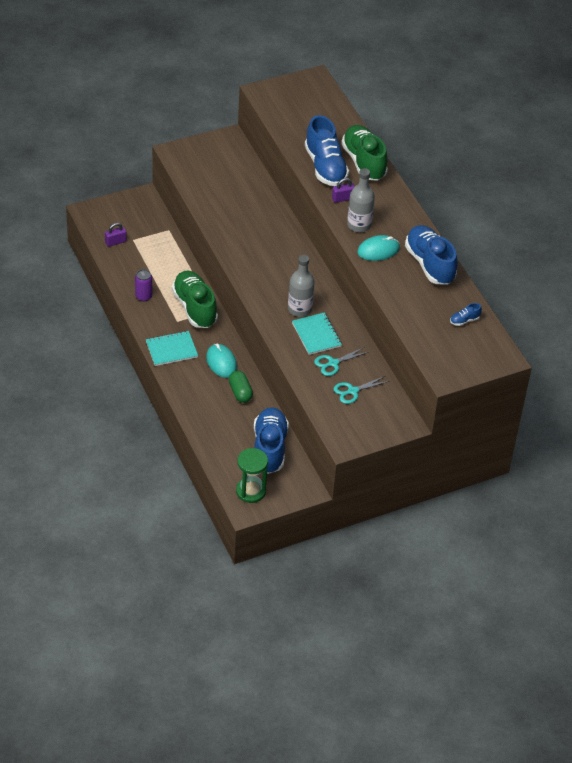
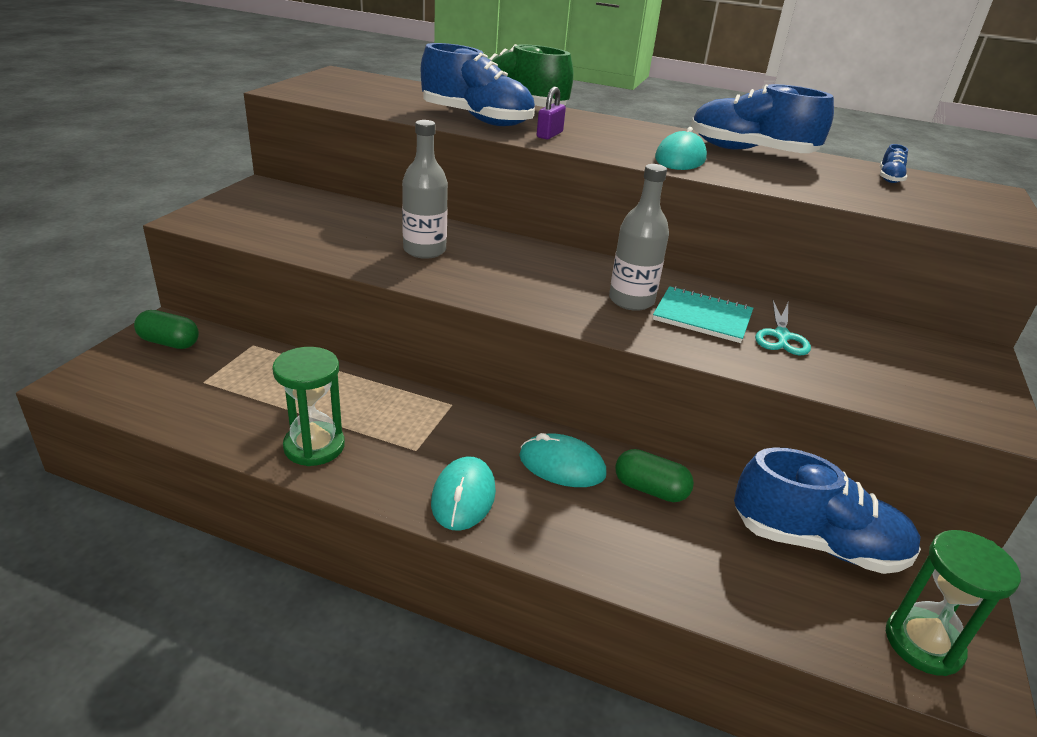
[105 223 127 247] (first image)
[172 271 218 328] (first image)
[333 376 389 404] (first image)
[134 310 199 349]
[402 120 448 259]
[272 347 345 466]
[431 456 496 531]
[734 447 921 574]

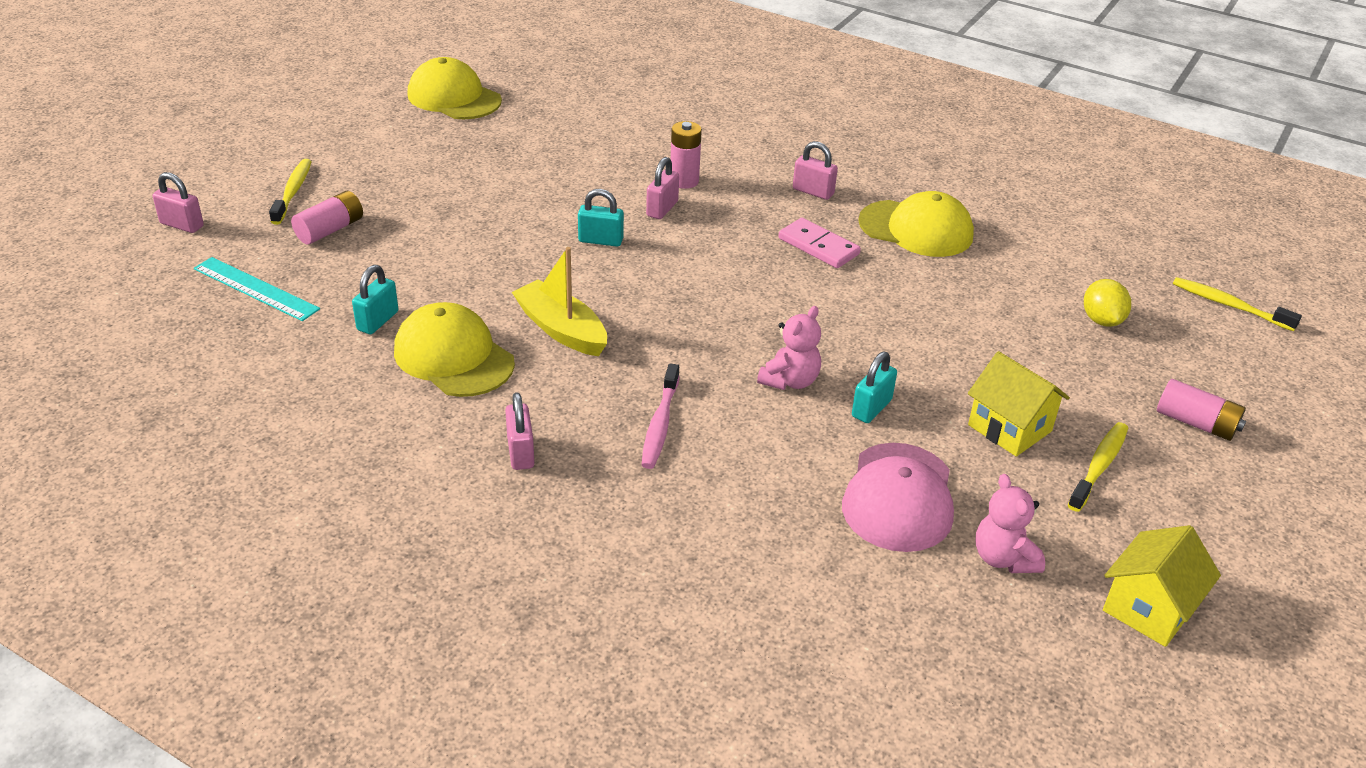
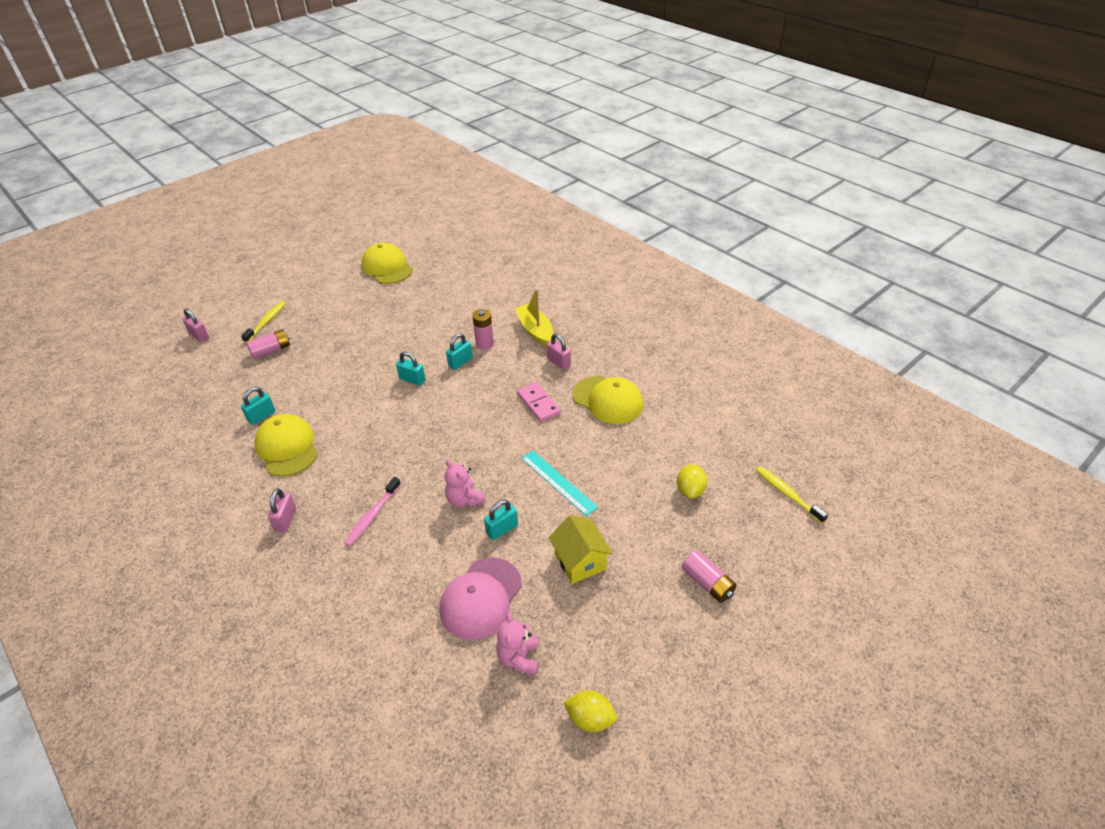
[1068 422 1128 512] (first image)
[521 451 598 516]
[515 289 553 347]
[563 690 617 732]
[446 333 473 370]
[445 460 486 507]

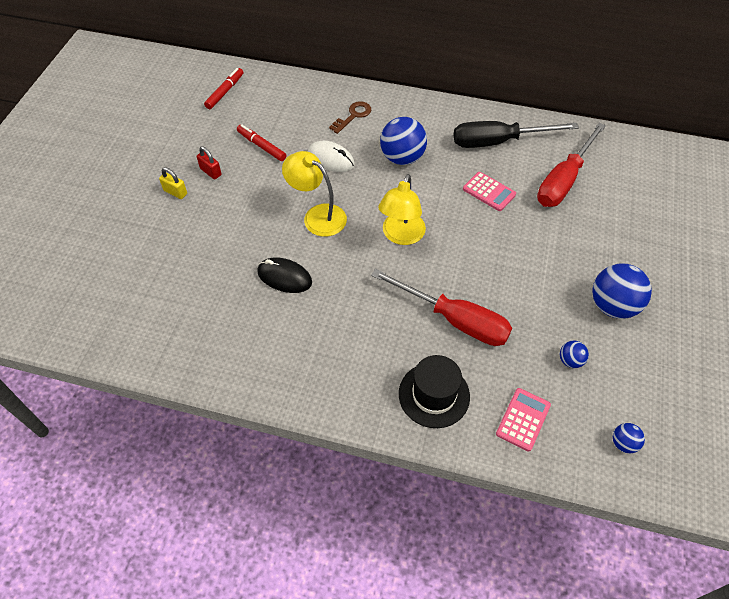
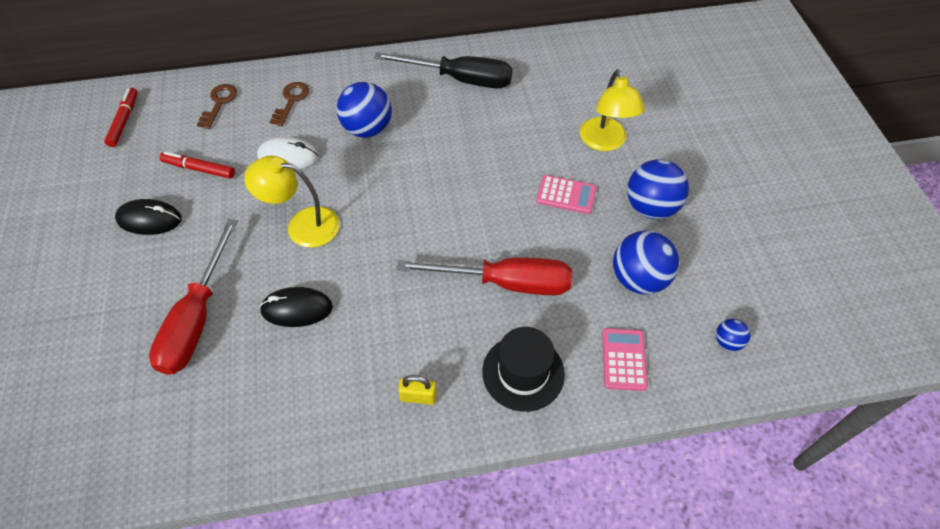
[197 84 237 129]
[398 375 437 405]
[580 69 645 151]
[536 175 597 214]
[149 219 238 375]
[115 199 182 235]
[374 52 513 88]
[613 230 679 294]

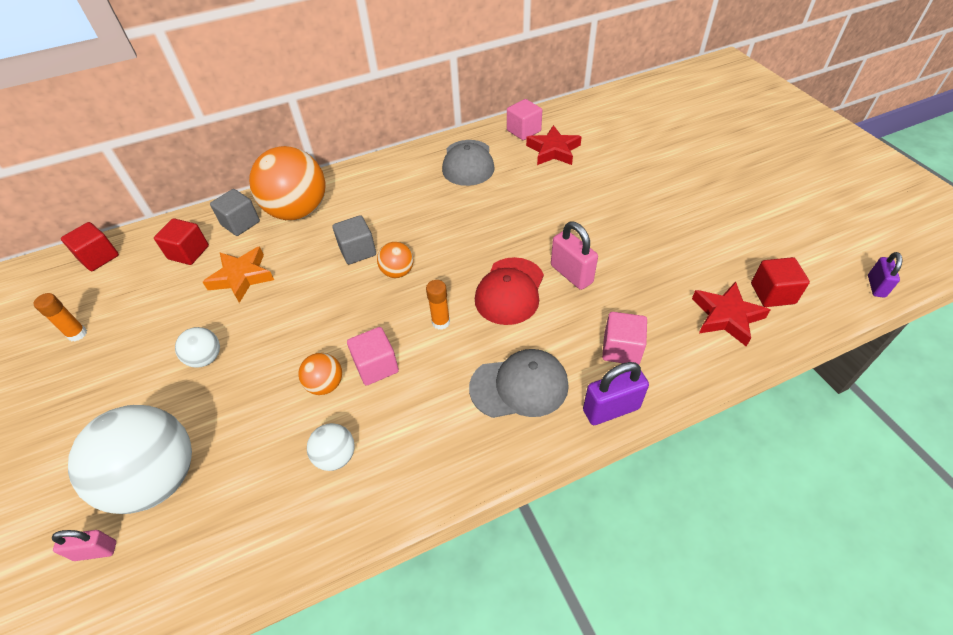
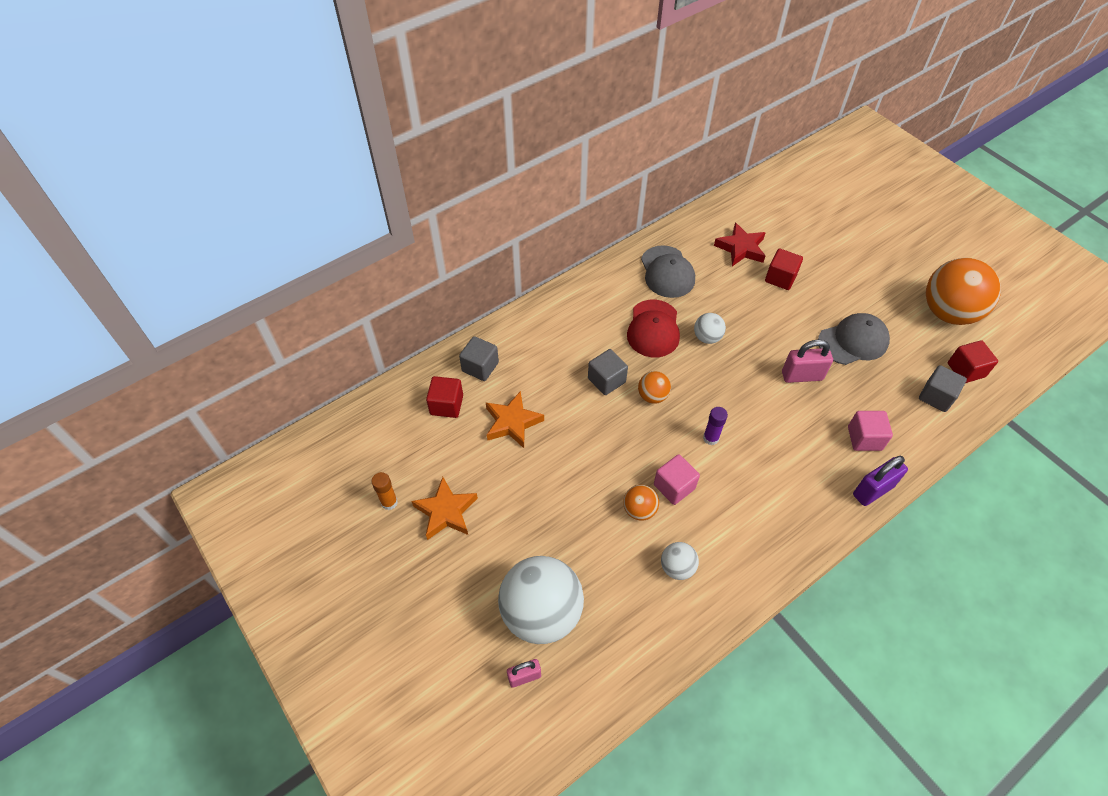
[507 99 542 140] (first image)
[868 252 902 298] (first image)
[411 477 478 540]
[765 249 803 290]
[694 313 726 344]
[926 258 1001 325]
[818 313 890 365]
[627 300 680 357]
[919 365 967 412]
[703 407 728 445]
[782 340 833 383]

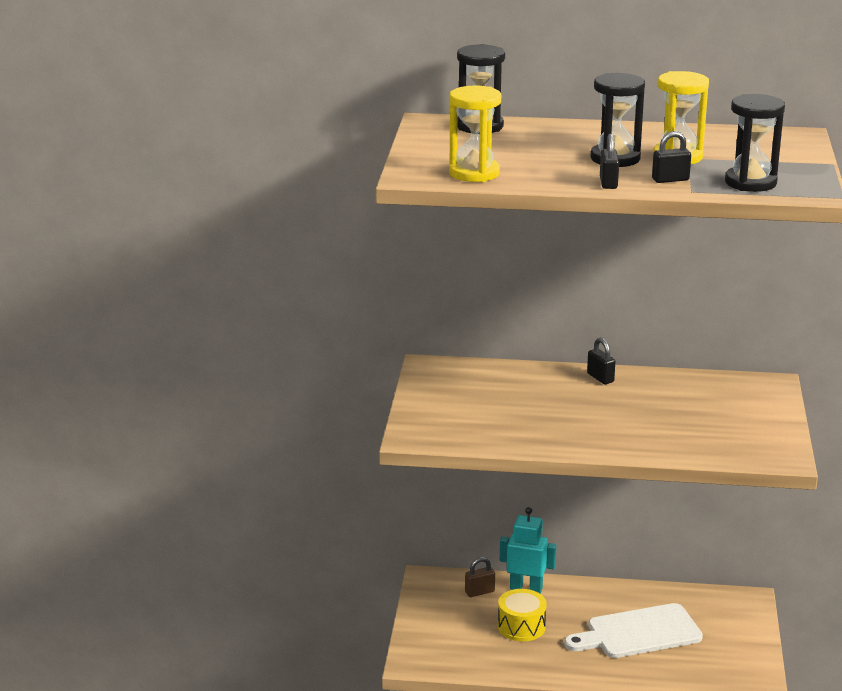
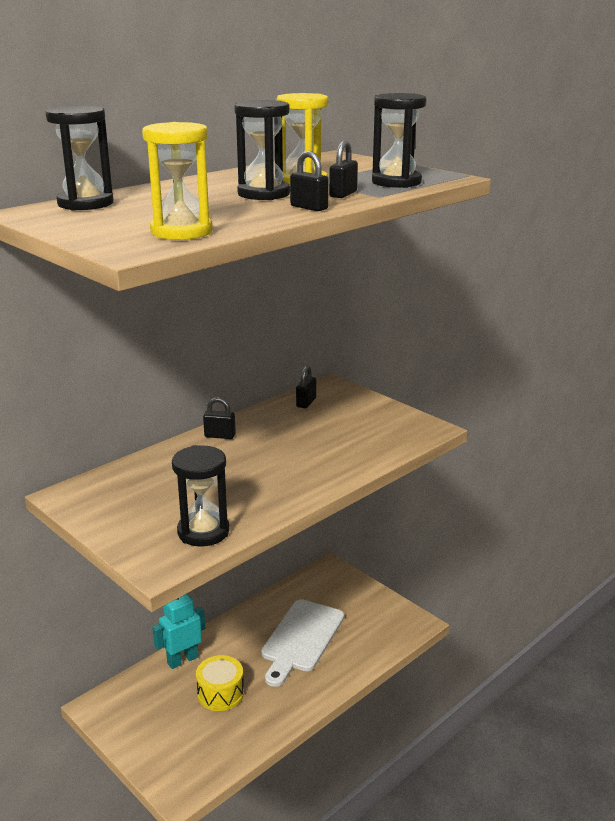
[465 557 495 597] (first image)
[172 445 229 546]
[296 366 316 408]

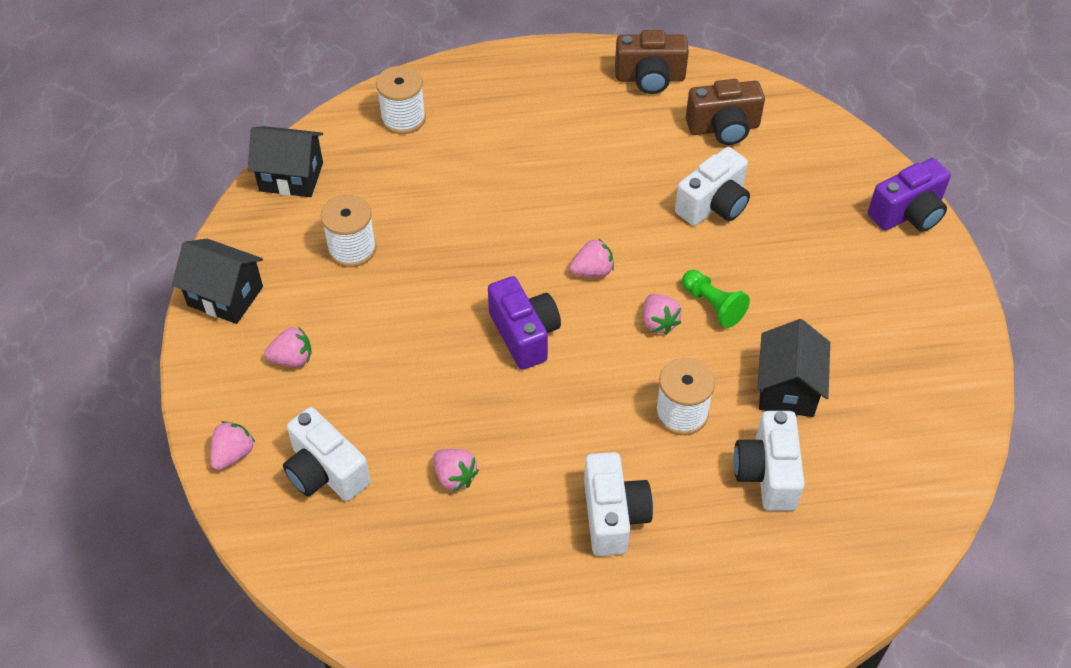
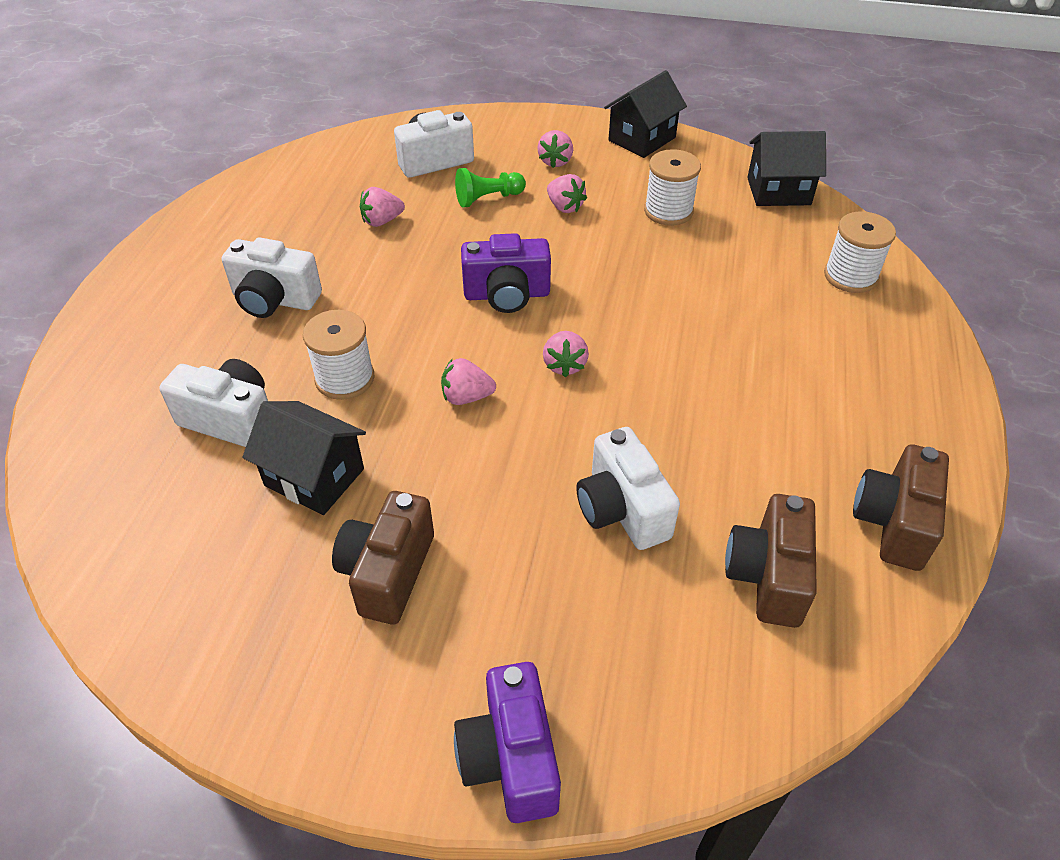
[332 491 434 625]
[547 174 587 213]
[455 168 526 208]
[747 131 826 206]

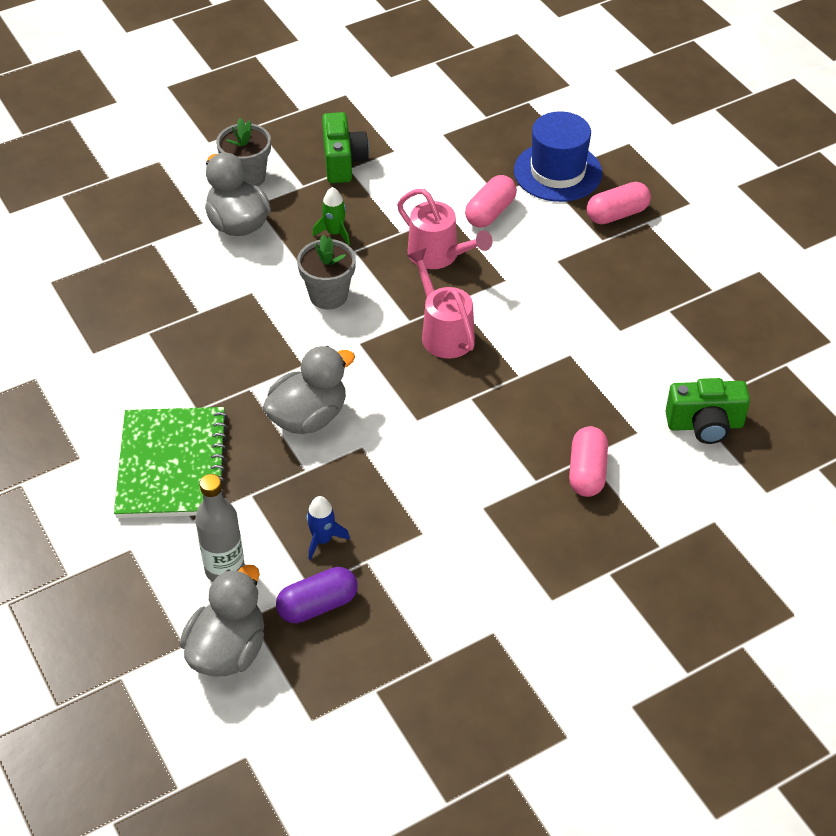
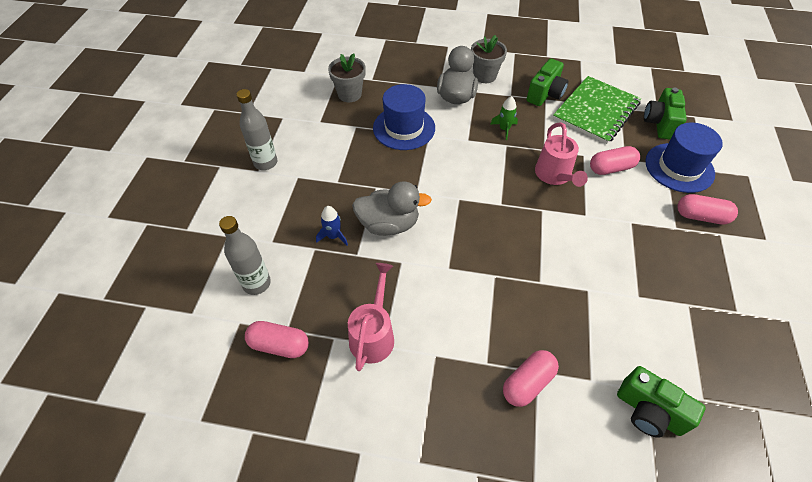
[180 565 264 676] (first image)
[237 89 277 170]
[373 84 435 150]
[644 87 687 140]
[553 76 641 144]
[328 53 366 102]
[316 206 348 245]
[348 263 394 371]
[245 321 309 358]

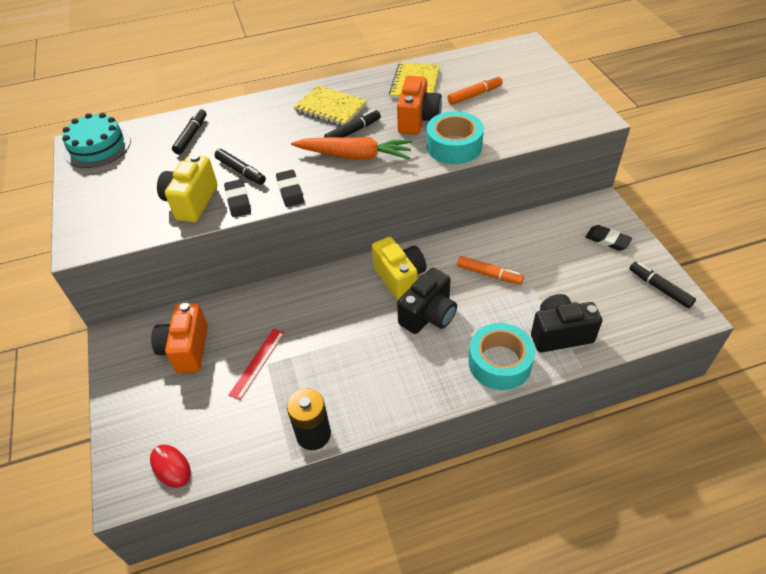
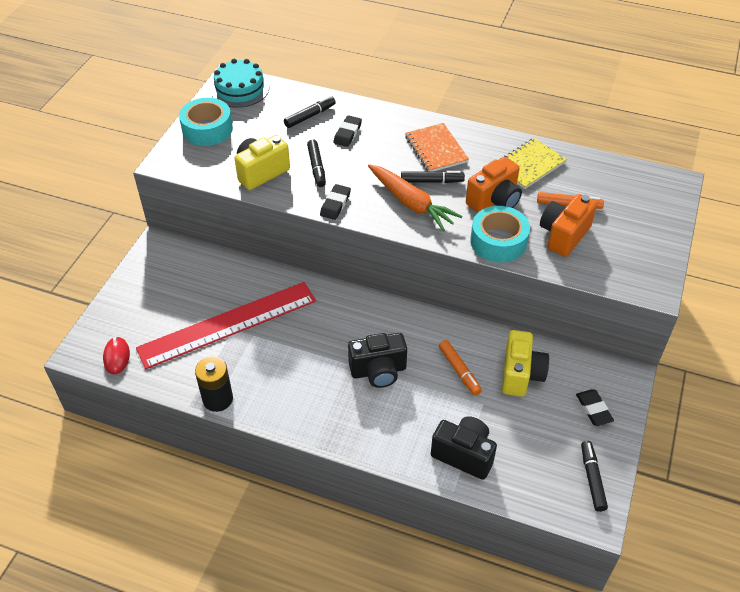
[540 194 597 257]
[333 115 362 147]
[502 330 549 397]
[179 98 233 146]
[405 123 469 171]
[136 282 316 369]

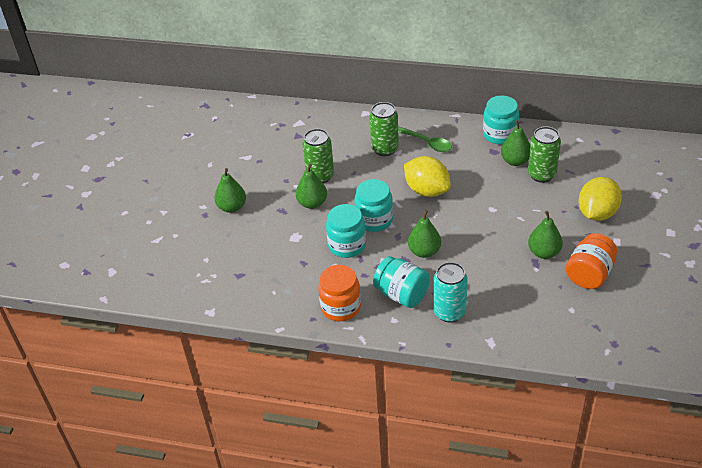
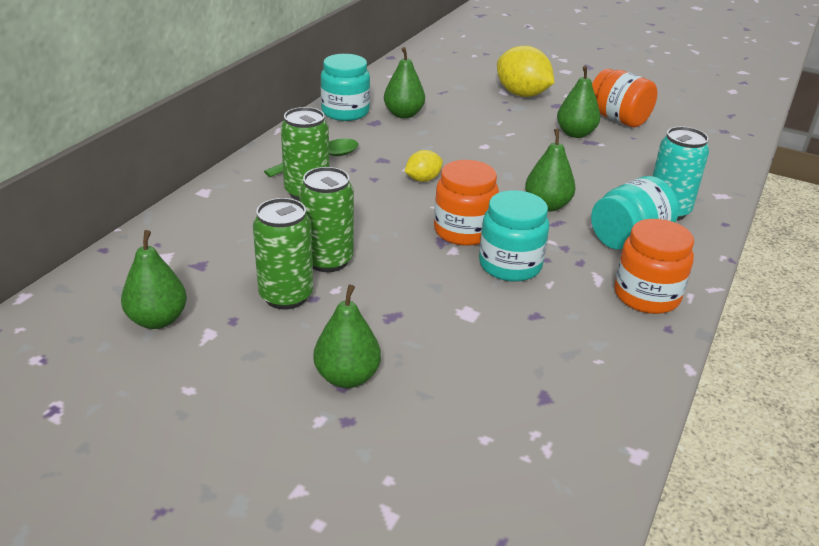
[121 230 187 329]
[253 198 313 310]
[434 160 499 246]
[405 150 443 182]

